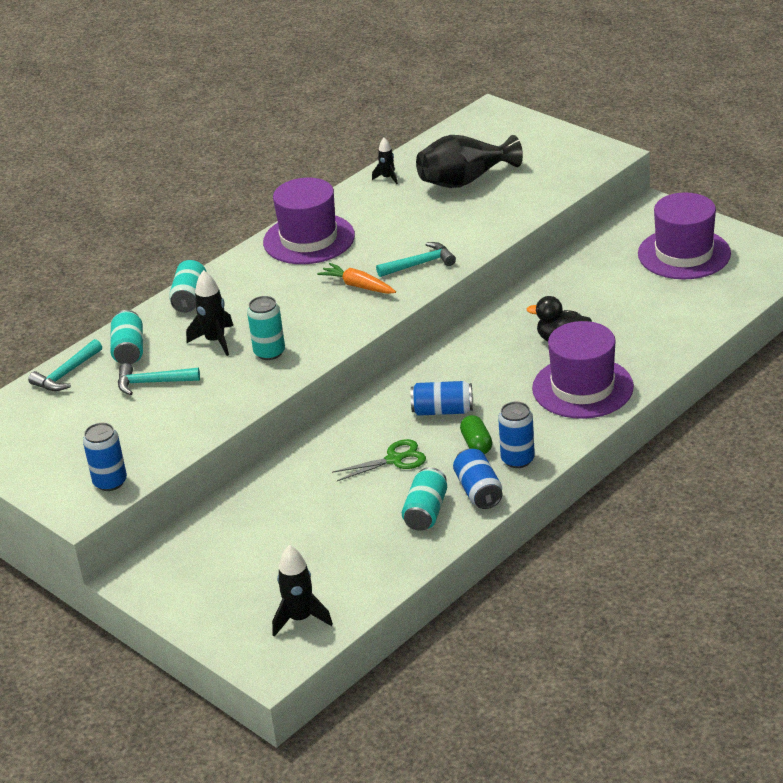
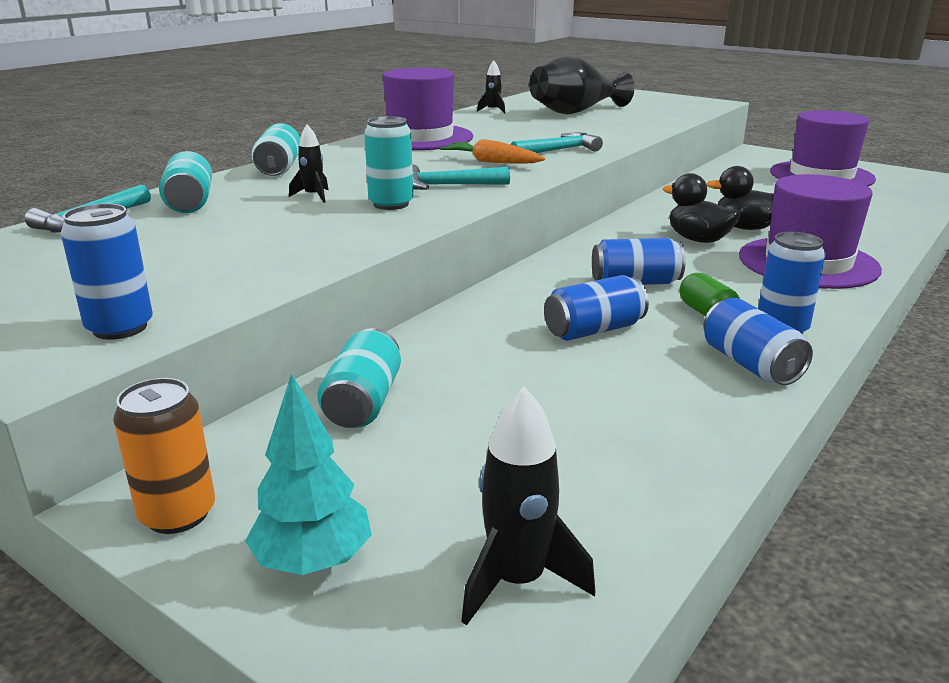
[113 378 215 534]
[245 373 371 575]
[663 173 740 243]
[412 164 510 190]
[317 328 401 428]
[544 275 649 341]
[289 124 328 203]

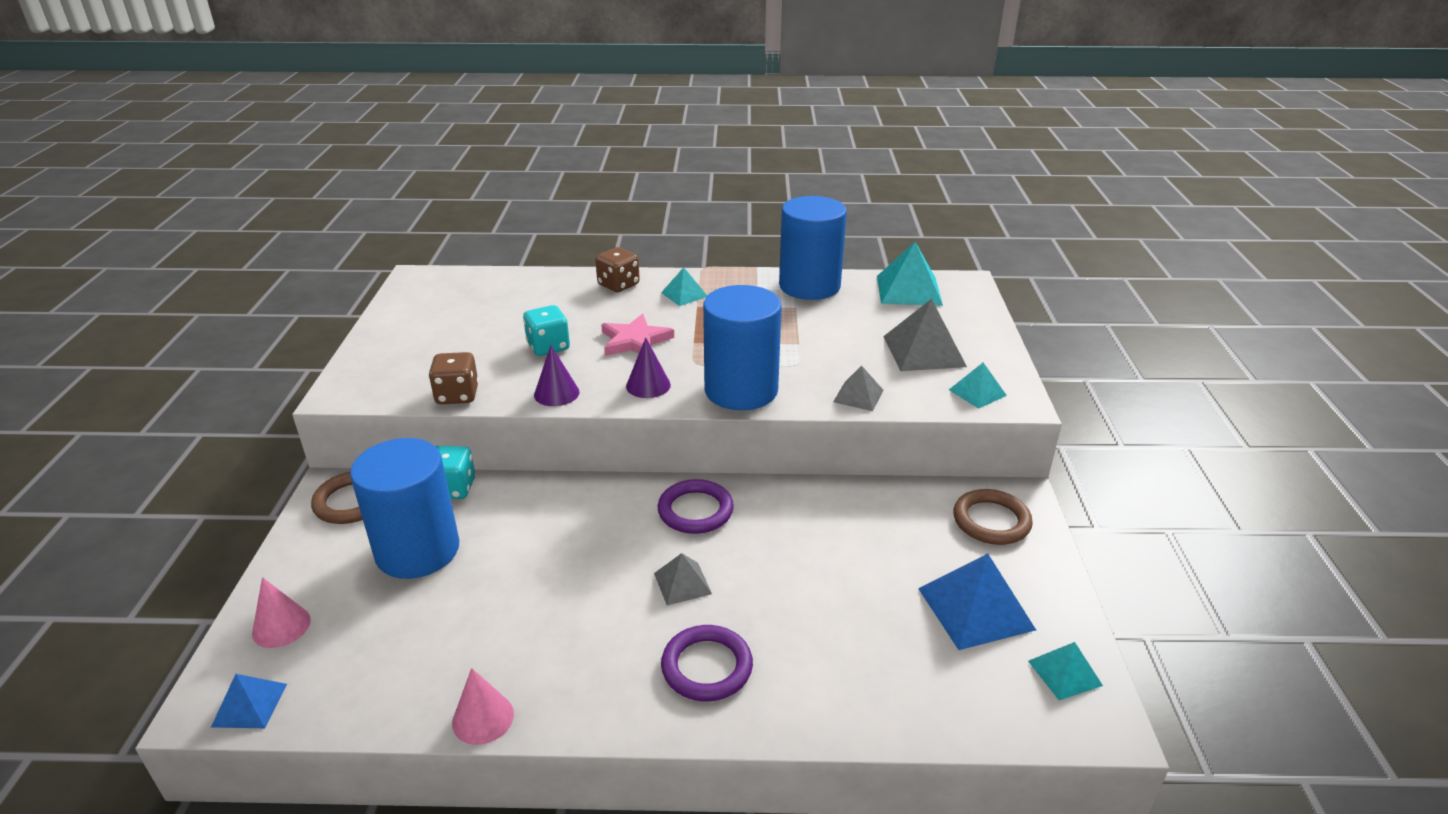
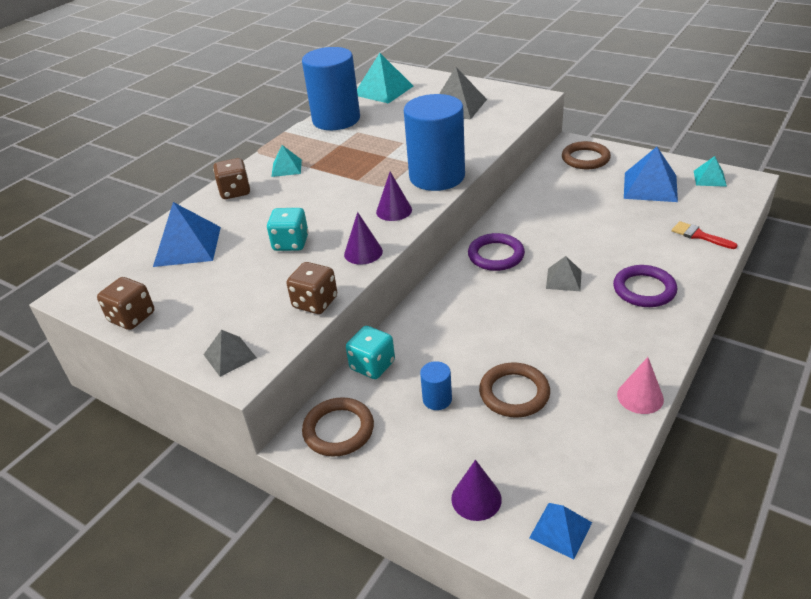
[601 314 674 356] (first image)
[949 362 1007 409] (first image)
[97 277 154 330]
[153 202 221 267]
[479 363 550 418]
[672 221 738 249]
[203 330 257 377]
[451 460 502 521]
[420 361 452 410]

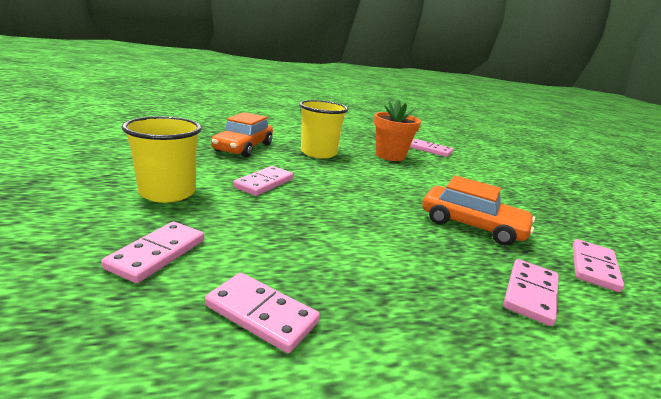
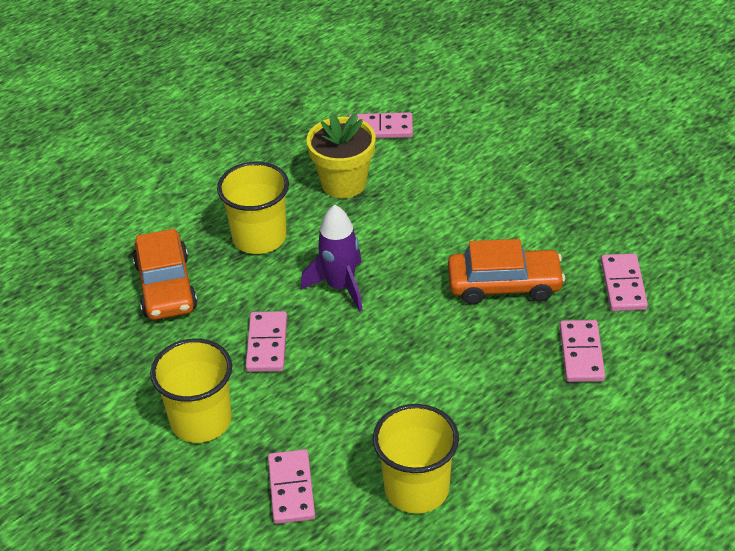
[301 205 363 312]
[373 404 459 513]
[306 113 376 198]

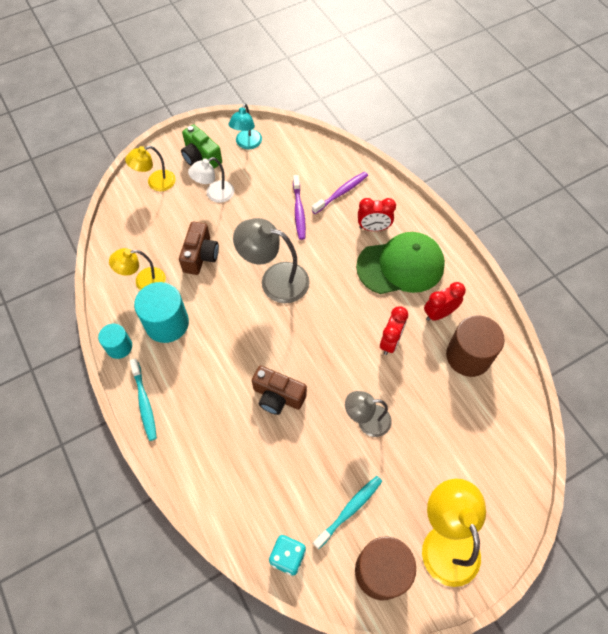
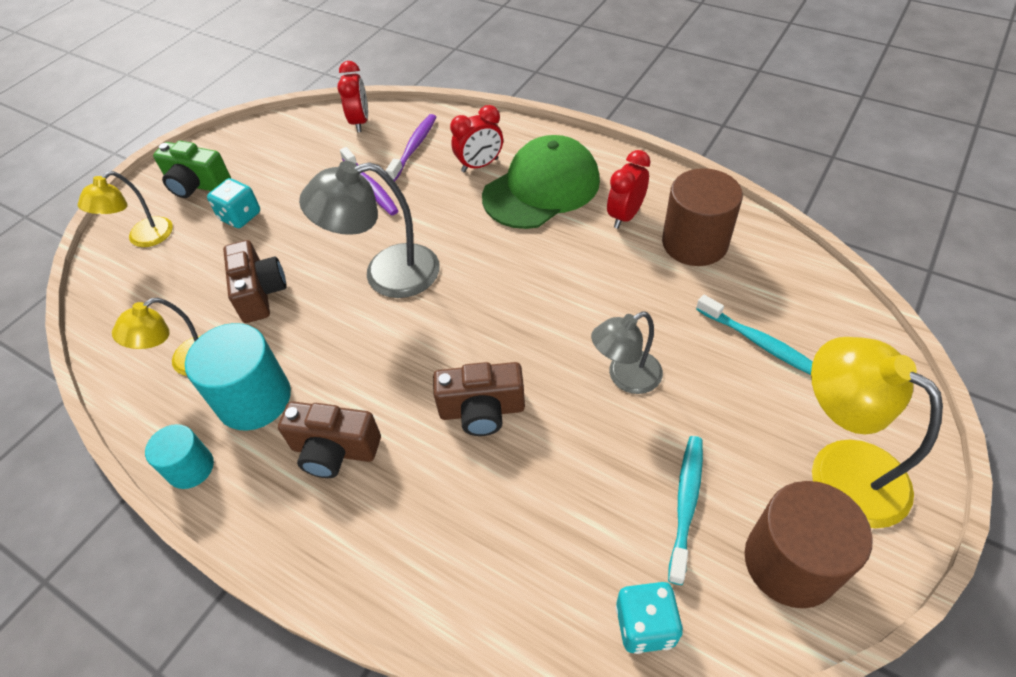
[229 103 262 149] (first image)
[278 401 381 478]
[696 295 812 375]
[337 61 368 132]
[207 178 260 228]

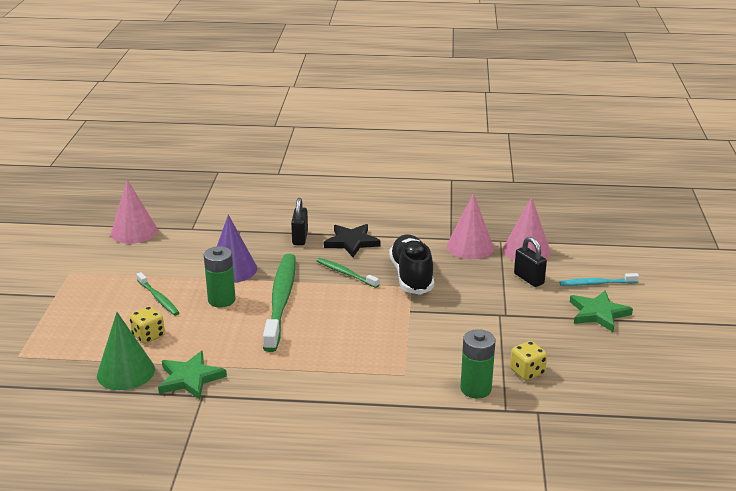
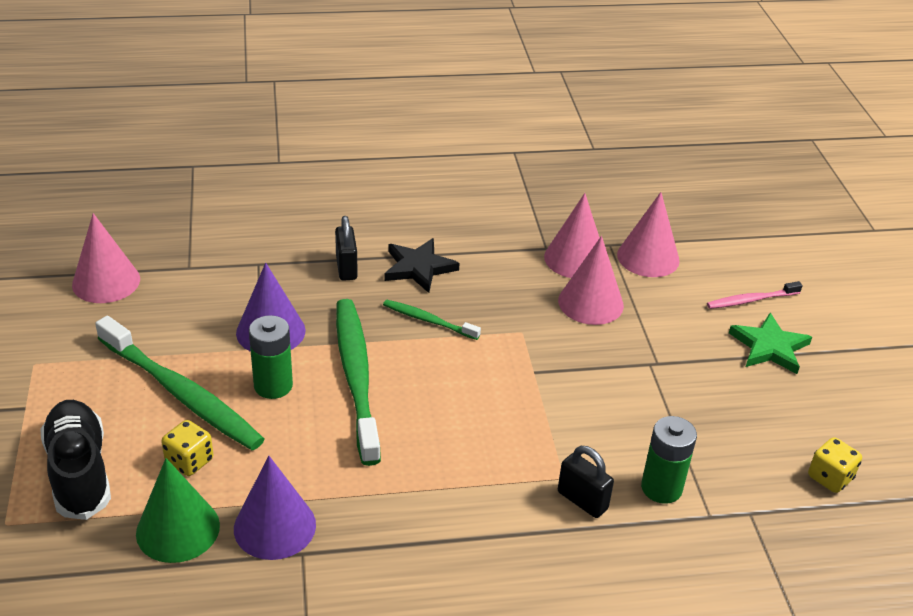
[558 236 624 325]
[40 400 111 520]
[808 437 862 493]
[558 446 614 518]
[234 456 316 560]
[707 281 802 309]
[95 316 265 450]

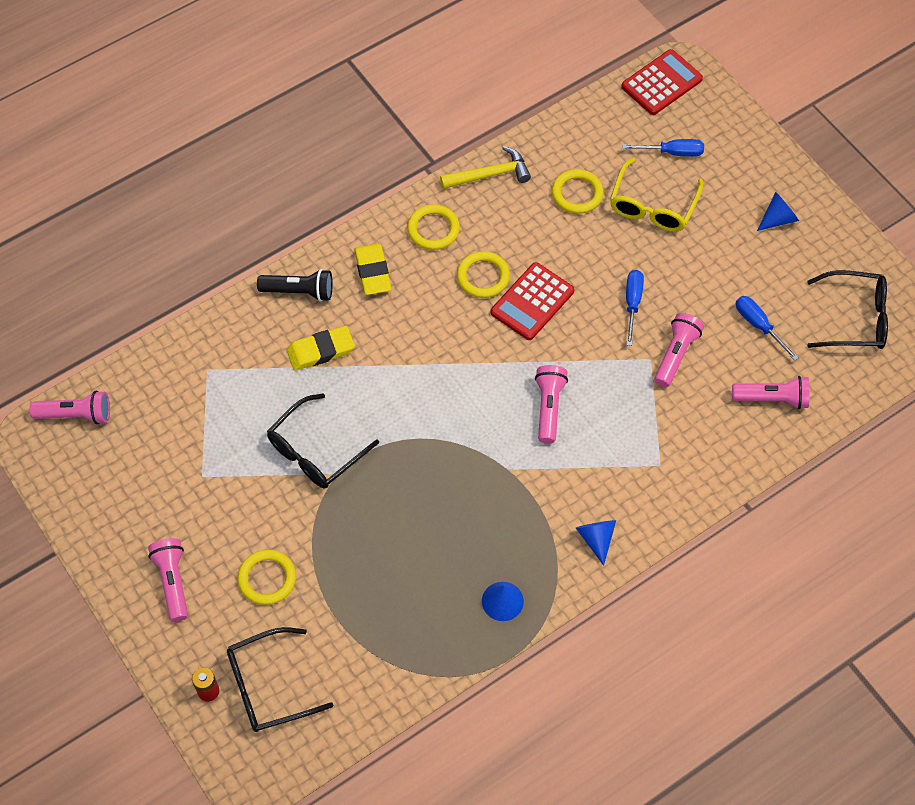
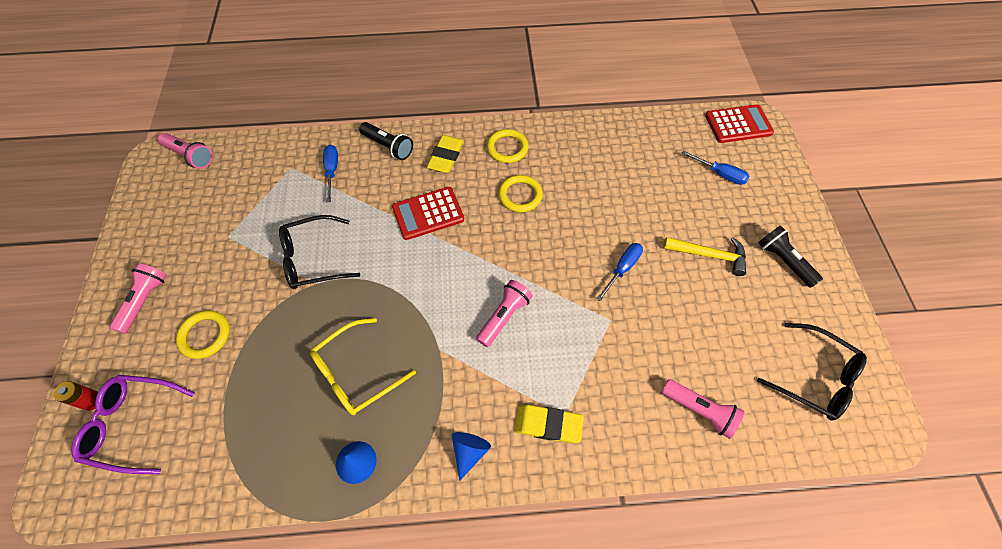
[552 169 603 214] (first image)
[654 313 704 387] (first image)
[514 405 584 443]
[663 237 746 276]
[392 187 464 240]
[310 318 416 415]
[323 145 338 202]
[758 225 823 288]
[71 375 195 474]

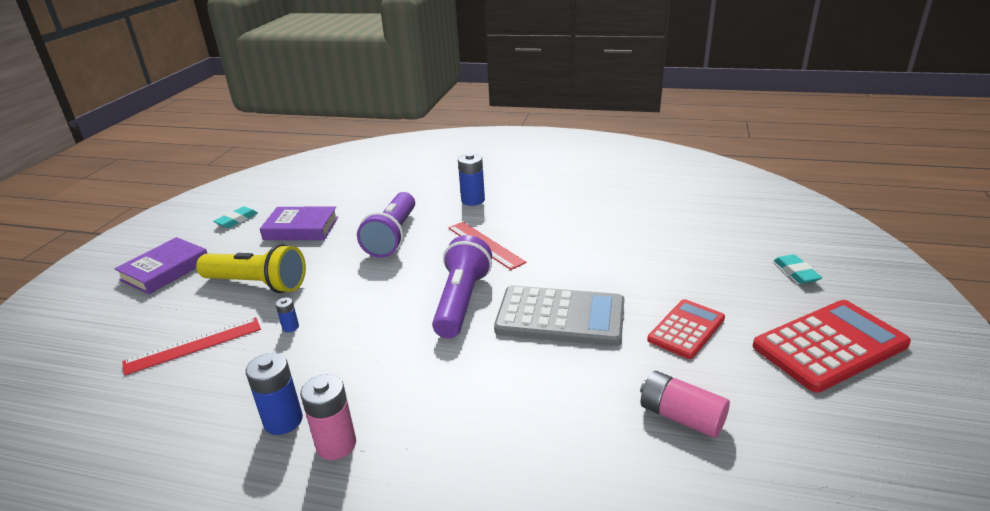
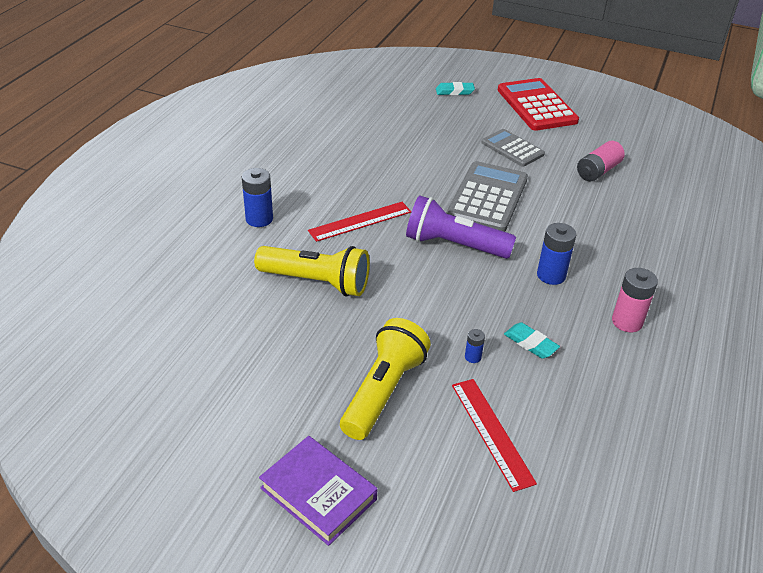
[260 207 338 240] (first image)
[504 322 560 359]
[537 223 576 285]
[254 246 370 296]
[481 129 545 167]

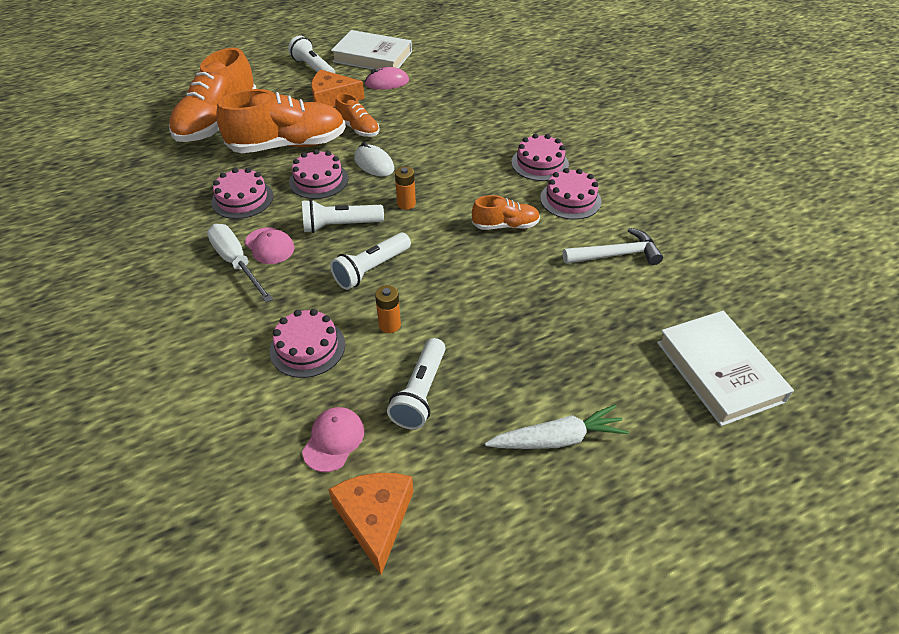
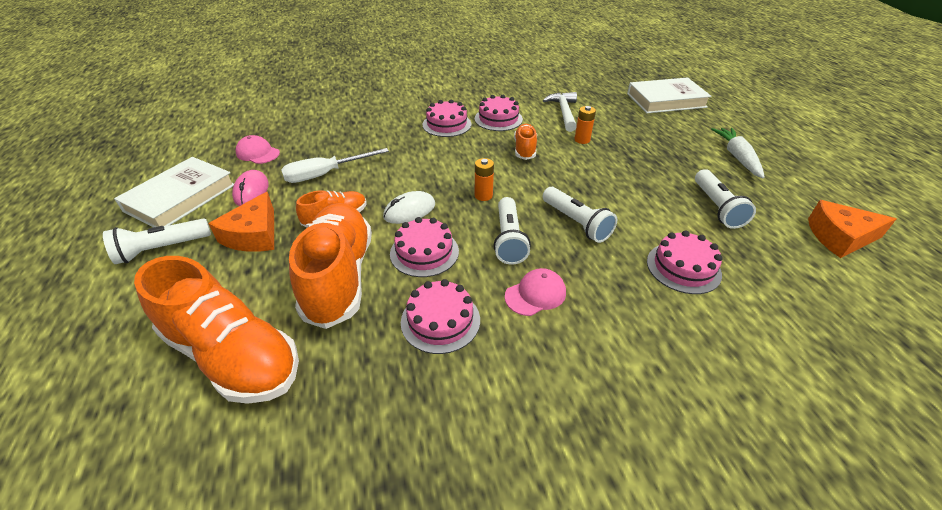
[281 148 389 183]
[236 135 280 164]
[574 106 596 144]
[695 169 756 229]

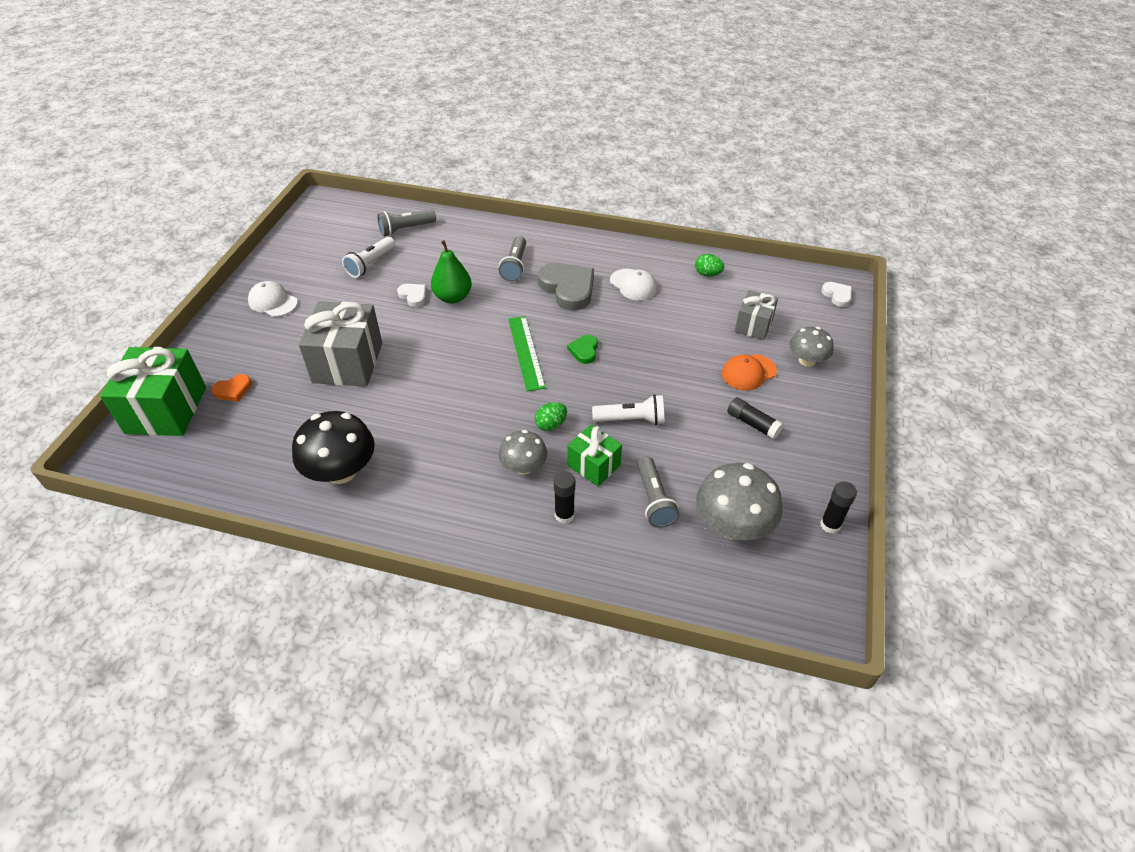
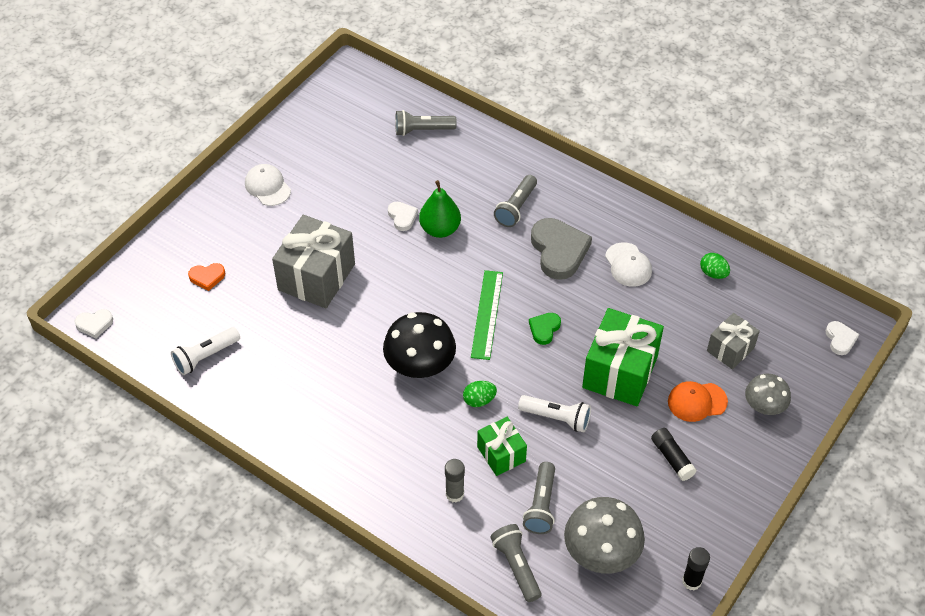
[499 430 547 475] (first image)
[74 309 113 338]
[490 524 541 602]
[582 308 664 406]
[383 312 456 378]
[171 327 240 375]
[445 459 465 503]

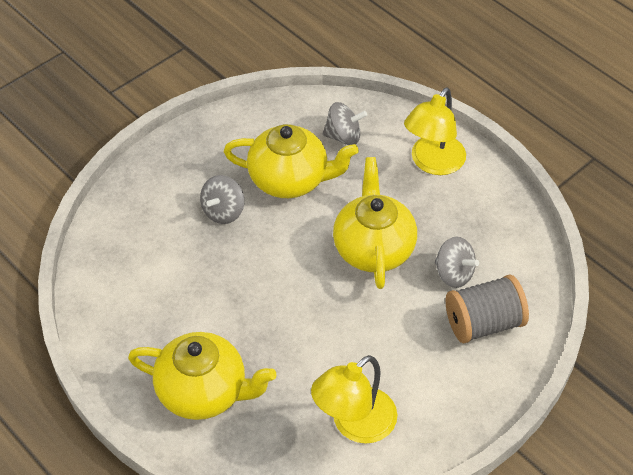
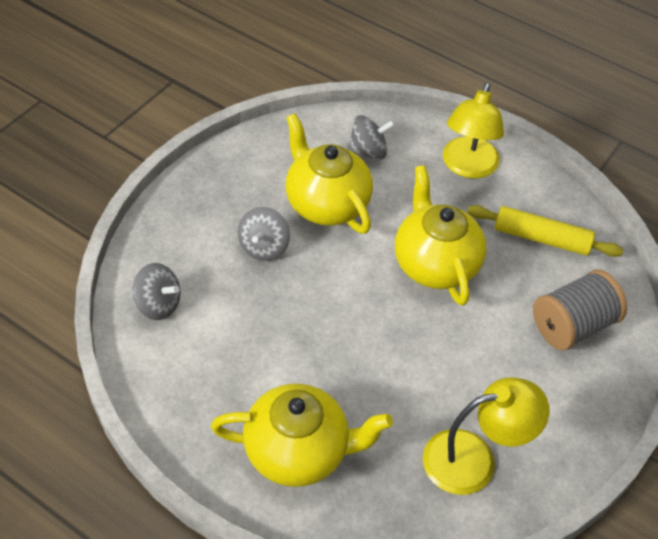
[467 205 623 257]
[132 263 181 320]
[286 113 373 234]
[423 377 549 495]

